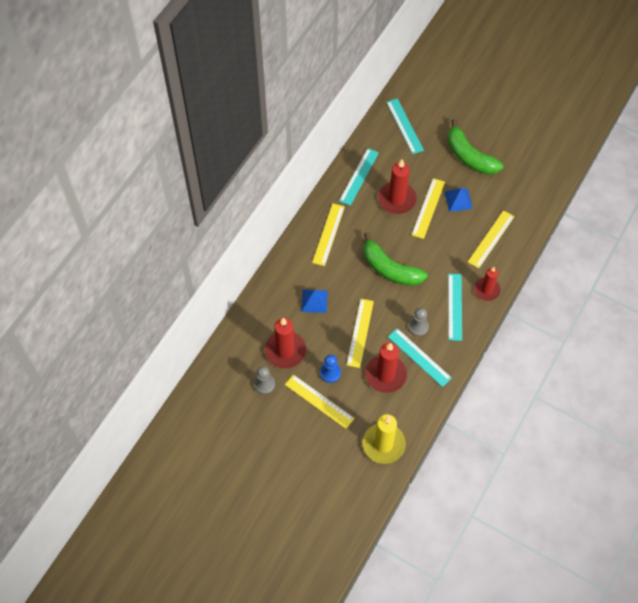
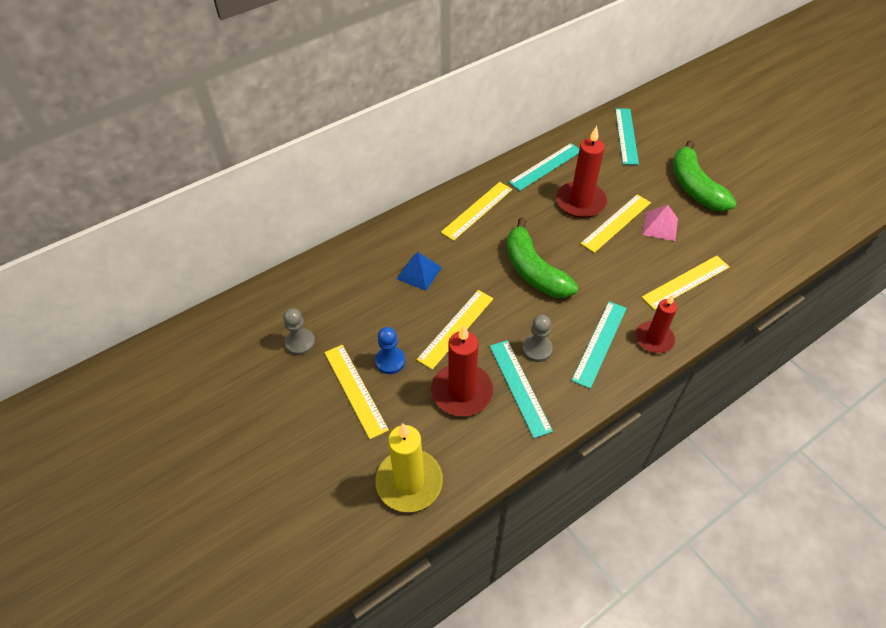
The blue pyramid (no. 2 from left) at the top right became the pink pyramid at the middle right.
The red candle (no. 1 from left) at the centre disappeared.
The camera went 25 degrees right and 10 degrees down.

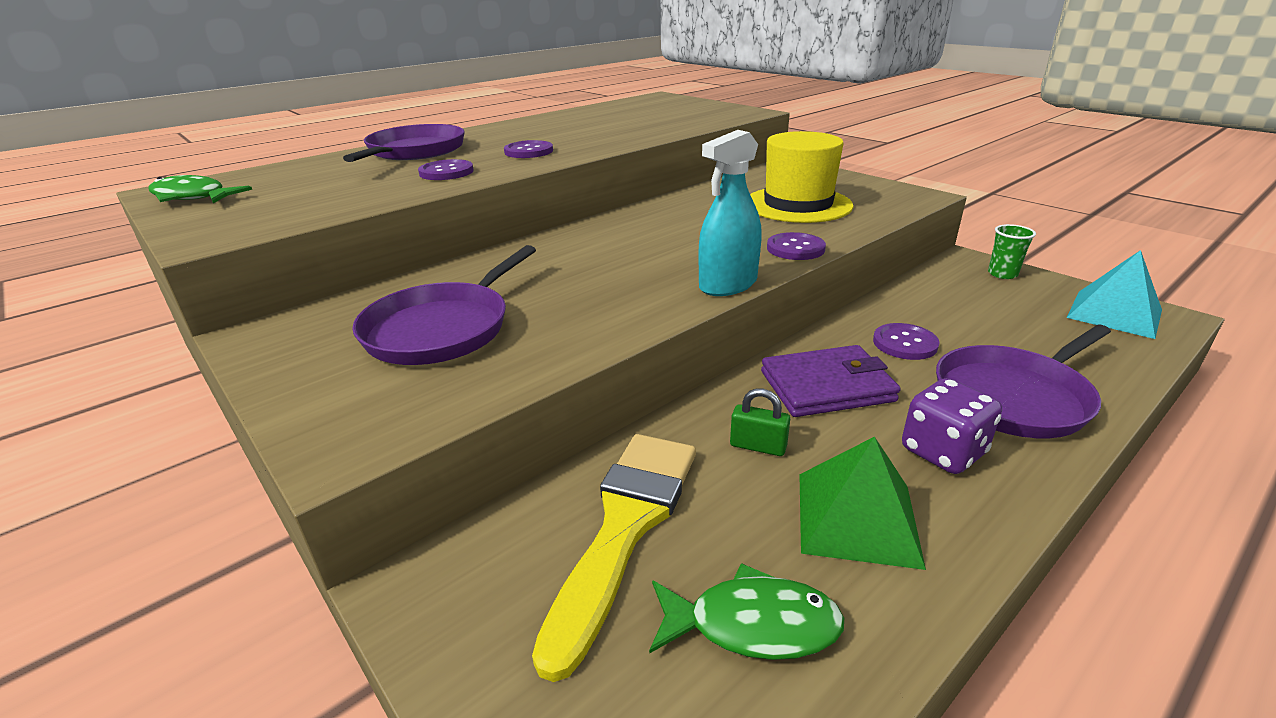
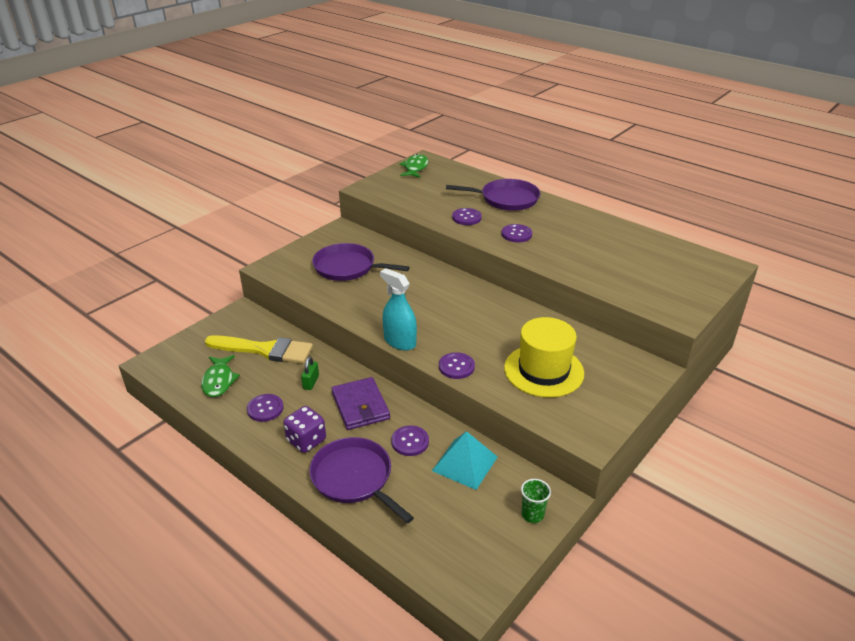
The turquoise pyramid moved from the middle right to the bottom centre.
The green pyramid at the bottom right was replaced by the purple button (no. 1 from left) at the middle left.
The camera went 80 degrees right and 5 degrees up.

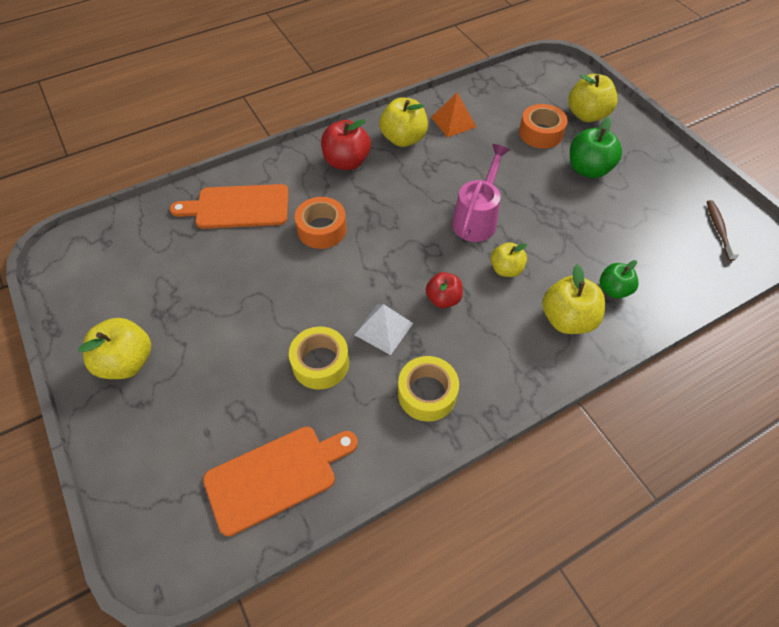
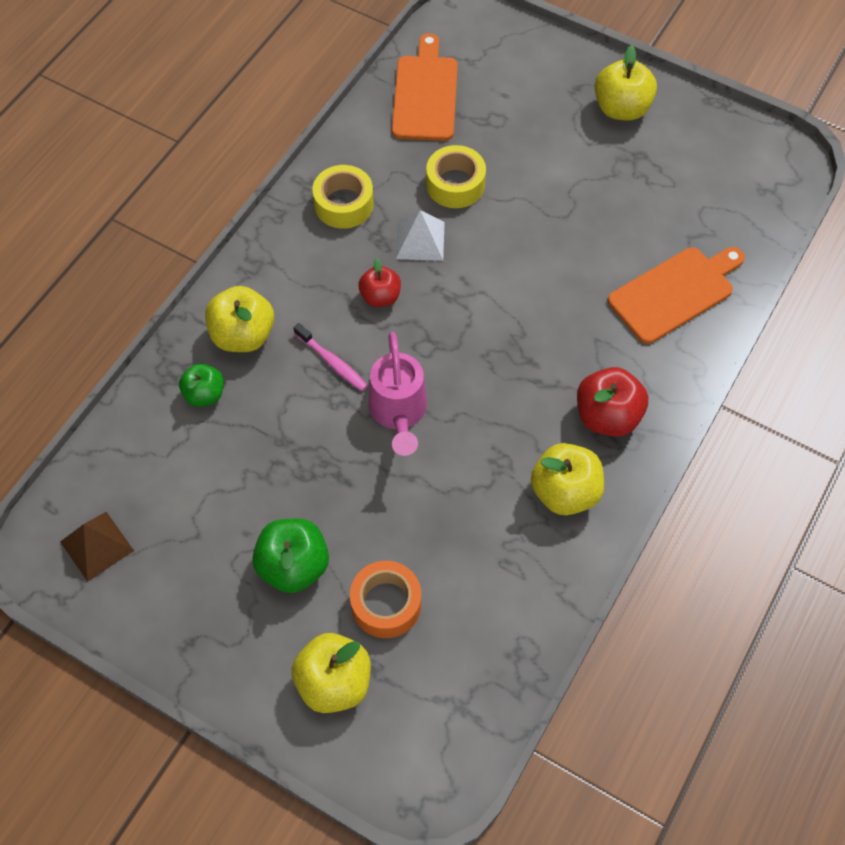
The orange pyramid at the top centre disappeared.
The orange tape (no. 1 from left) at the centre disappeared.
The brown toothbrush at the middle right was replaced by the brown pyramid at the middle left.
The yellow apple (no. 3 from left) at the centre was replaced by the pink toothbrush at the centre.
The orange cutting board (no. 2 from left in the first image) at the bottom centre turned 150 degrees clockwise.
The camera went 150 degrees right and 5 degrees up.

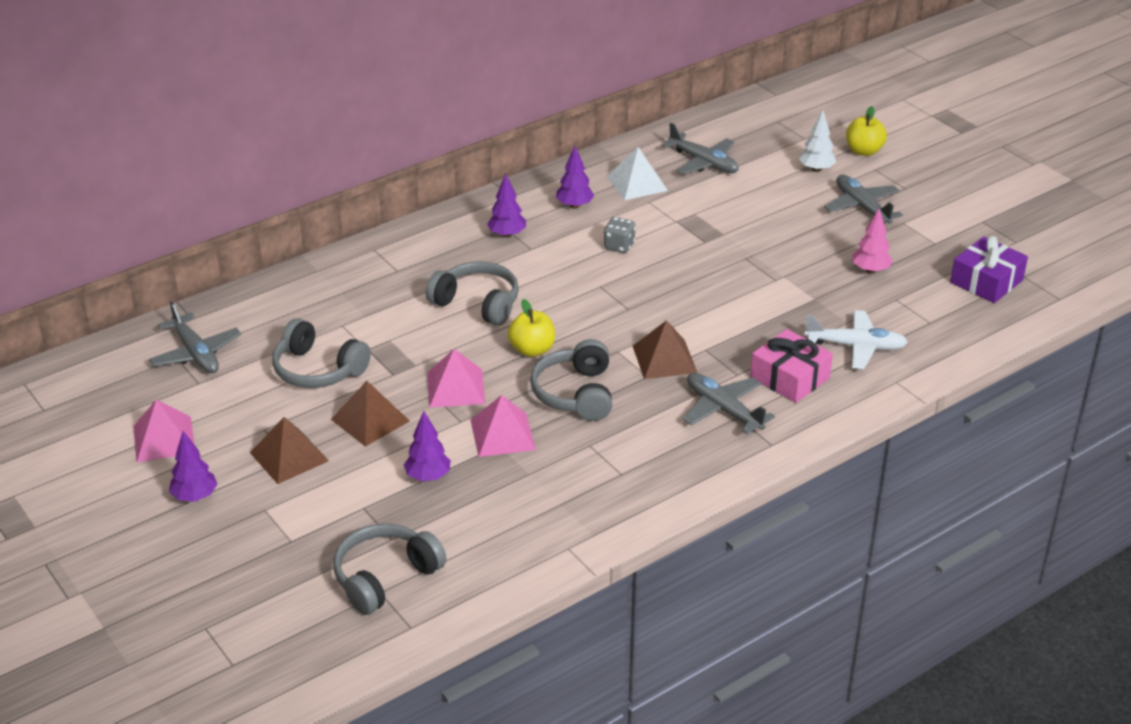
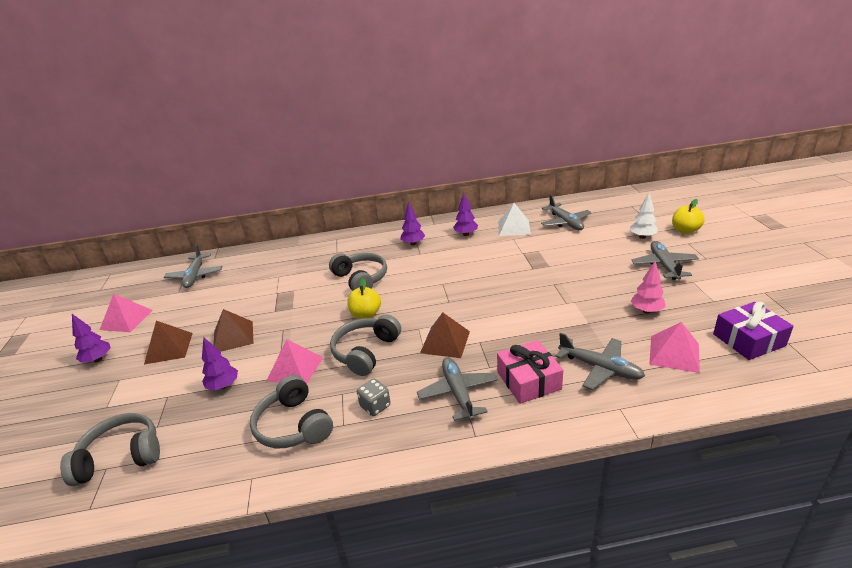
The grey dice moved from the top centre to the bottom centre.
The white plane at the middle right became the grey plane (no. 4 from left) at the middle right.
The grey headphones (no. 1 from left in the first image) moved from the middle left to the bottom centre.
The pink pyramid (no. 2 from left in the first image) moved from the centre to the middle right.
The camera went 30 degrees right and 5 degrees down.

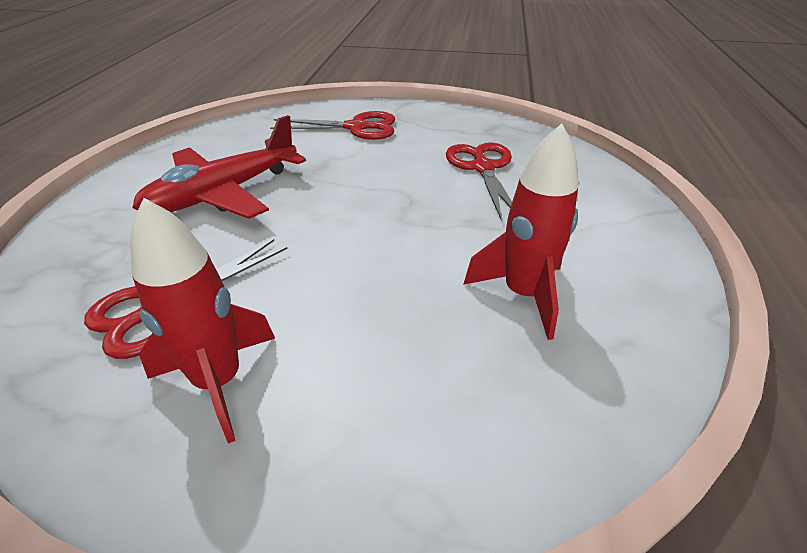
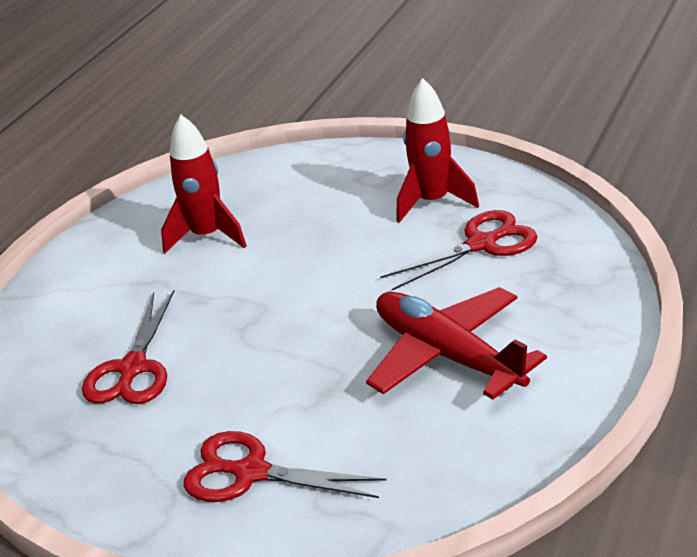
The red plane at the top left turned 105 degrees counterclockwise.
The camera went 160 degrees left and 5 degrees down.

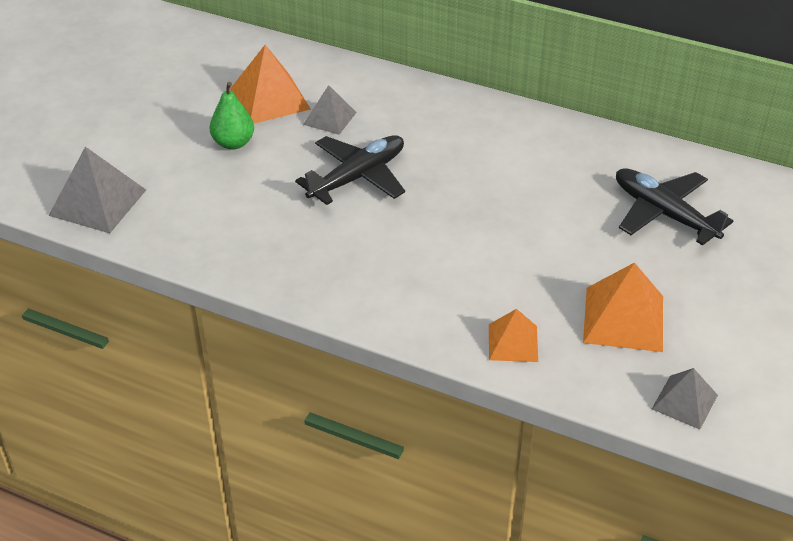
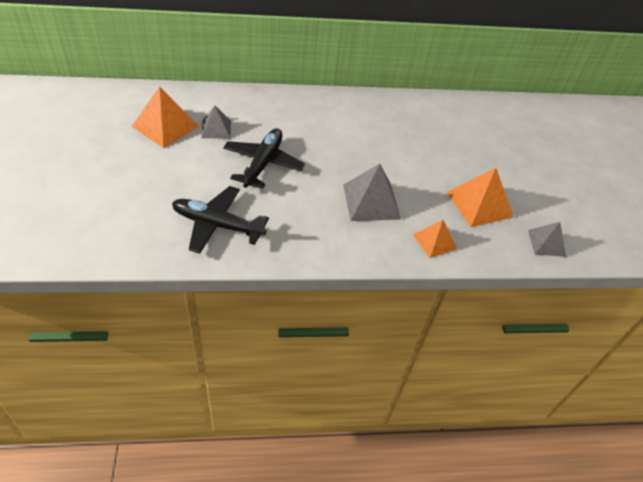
The green pear at the top left disappeared.
The grey pyramid (no. 1 from left in the first image) moved from the middle left to the centre.
The black plane (no. 2 from left in the first image) moved from the middle right to the centre.
The camera went 35 degrees left and 5 degrees up.

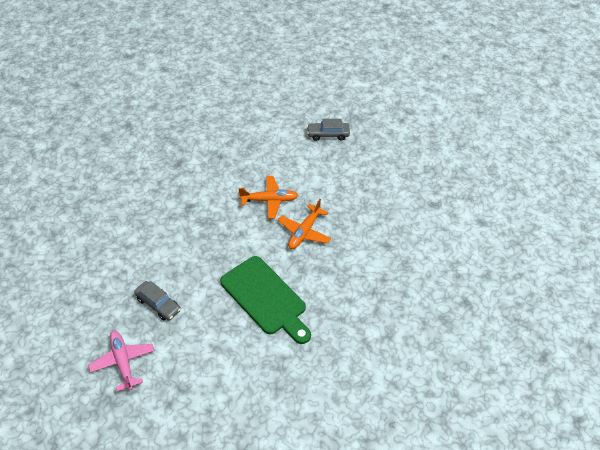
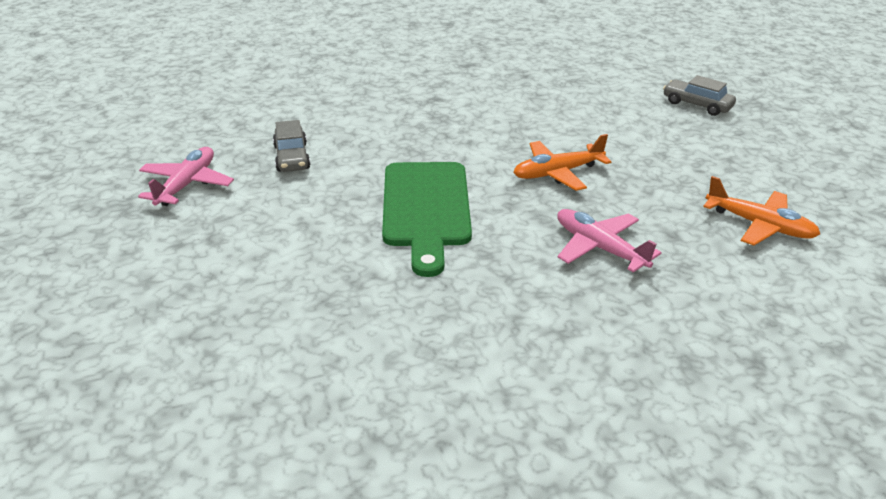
The orange plane (no. 1 from left in the first image) moved from the centre to the middle right.
The pink plane (no. 2 from left) at the middle right appeared.
The camera went 40 degrees right and 15 degrees down.

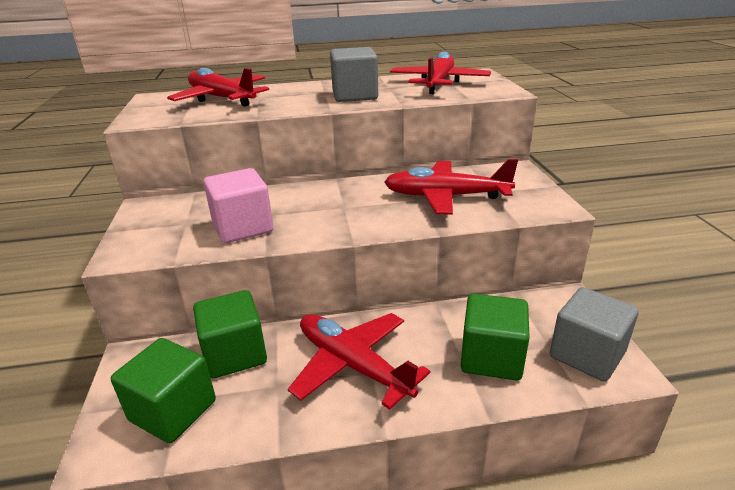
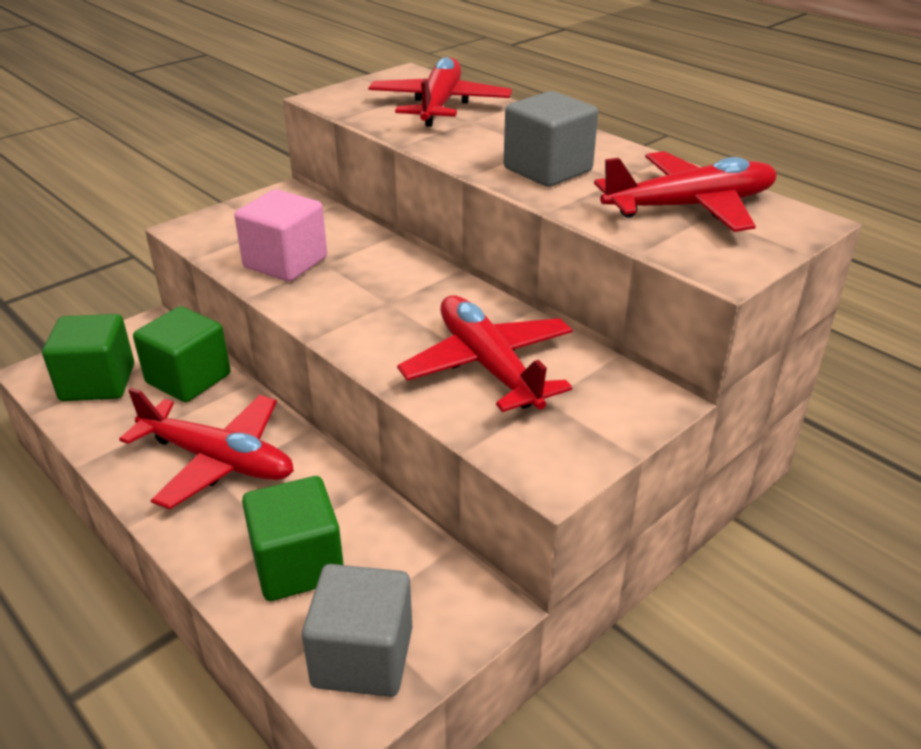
The red plane (no. 2 from left in the first image) at the bottom centre turned 105 degrees clockwise.
The camera went 55 degrees right and 5 degrees up.

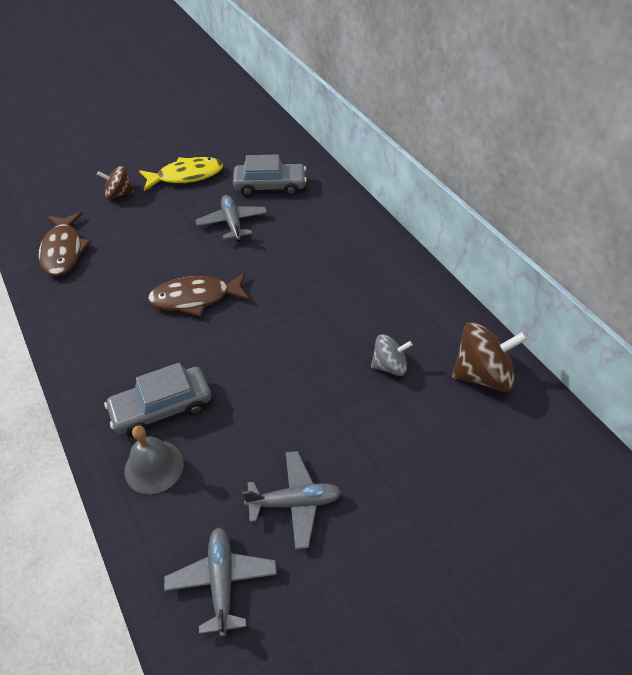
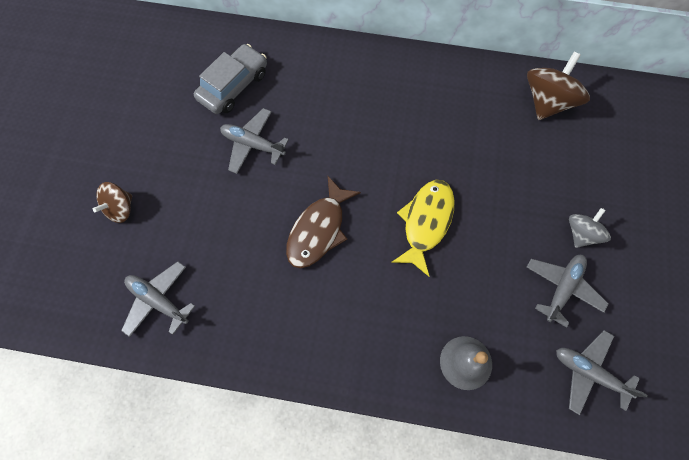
The yellow fish moved from the top left to the centre.
The brown fish (no. 1 from left) at the middle left was replaced by the grey plane (no. 1 from left) at the middle left.
The grey spinning top moved from the centre to the middle right.
The grey car (no. 1 from left) at the middle left disappeared.
The camera went 50 degrees left and 20 degrees up.

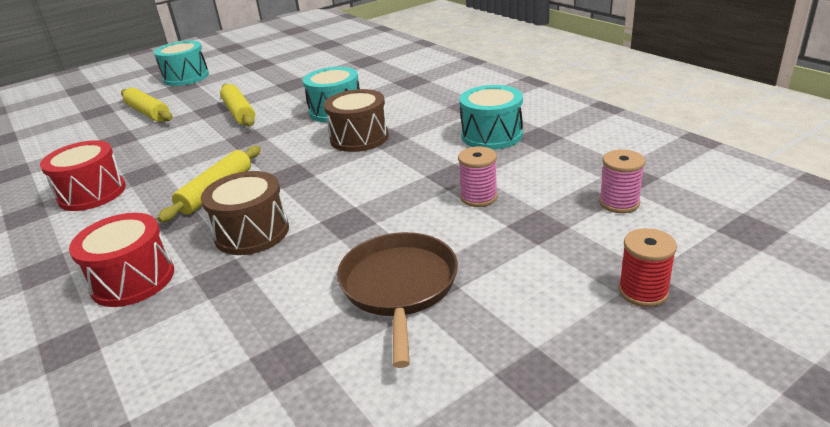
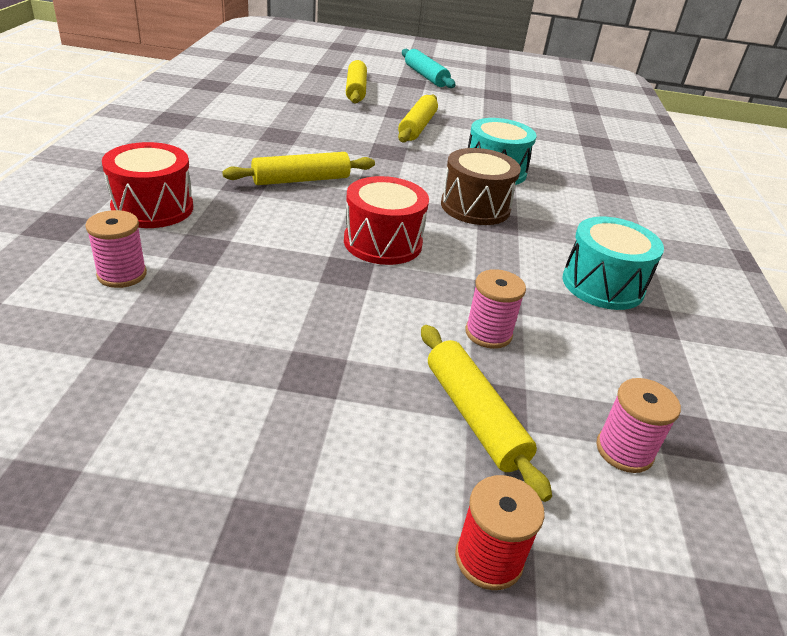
The turquoise drum (no. 1 from left) at the top left was replaced by the turquoise rolling pin at the top centre.
The red drum (no. 1 from left in the first image) moved from the middle left to the centre.
The brown drum (no. 1 from left) at the middle left disappeared.
The brown pan at the bottom centre disappeared.
The pink spool (no. 1 from left) at the middle left appeared.
The yellow rolling pin (no. 4 from left) at the centre appeared.
The camera went 35 degrees right and 5 degrees up.

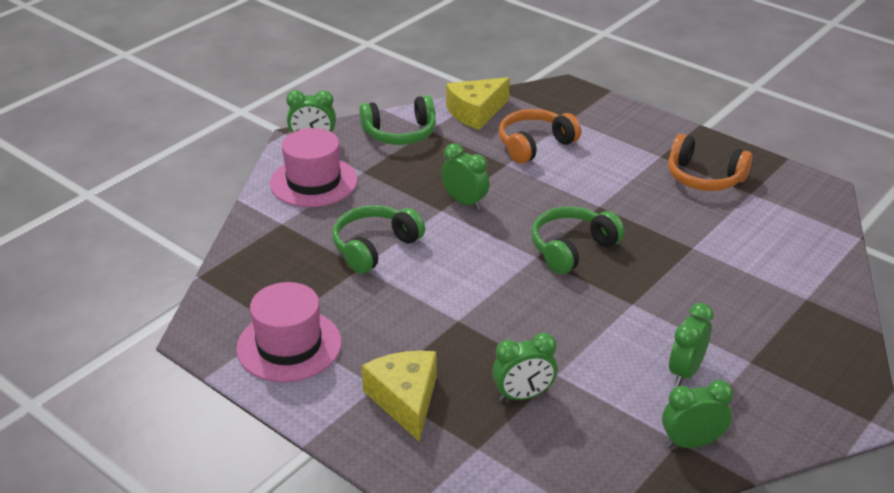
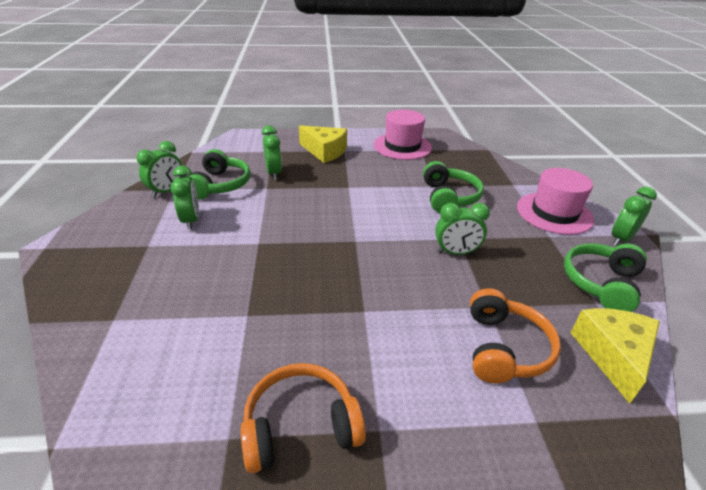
The green headphones (no. 3 from left in the first image) moved from the centre to the middle left.
The green clock (no. 3 from left) at the bottom centre turned 135 degrees clockwise.
The camera went 135 degrees right and 0 degrees up.

